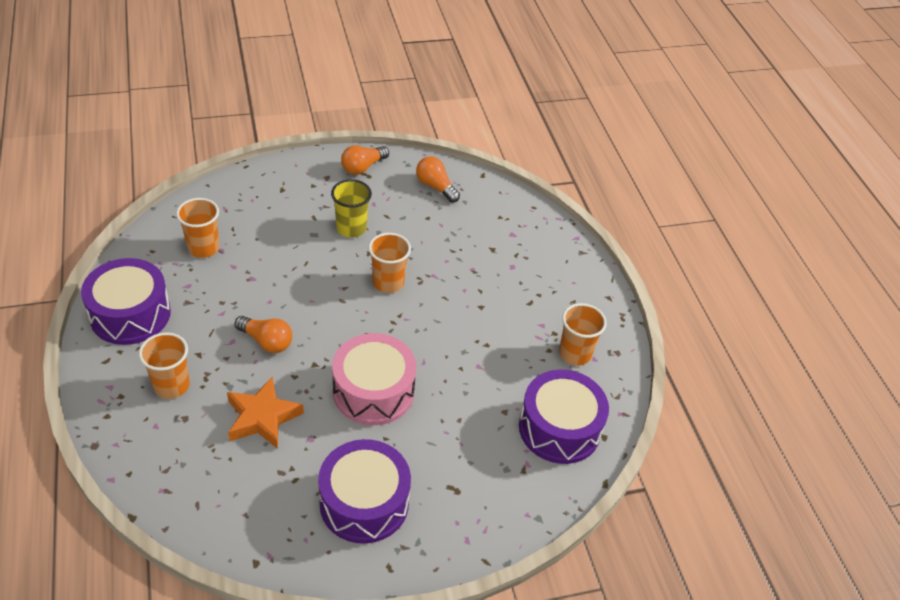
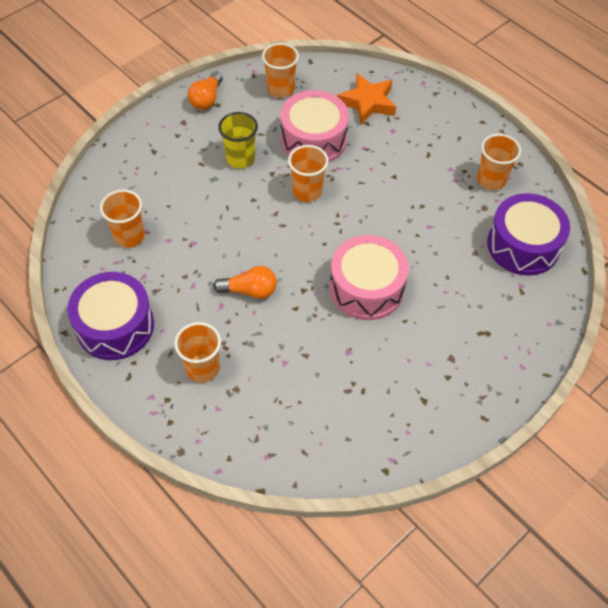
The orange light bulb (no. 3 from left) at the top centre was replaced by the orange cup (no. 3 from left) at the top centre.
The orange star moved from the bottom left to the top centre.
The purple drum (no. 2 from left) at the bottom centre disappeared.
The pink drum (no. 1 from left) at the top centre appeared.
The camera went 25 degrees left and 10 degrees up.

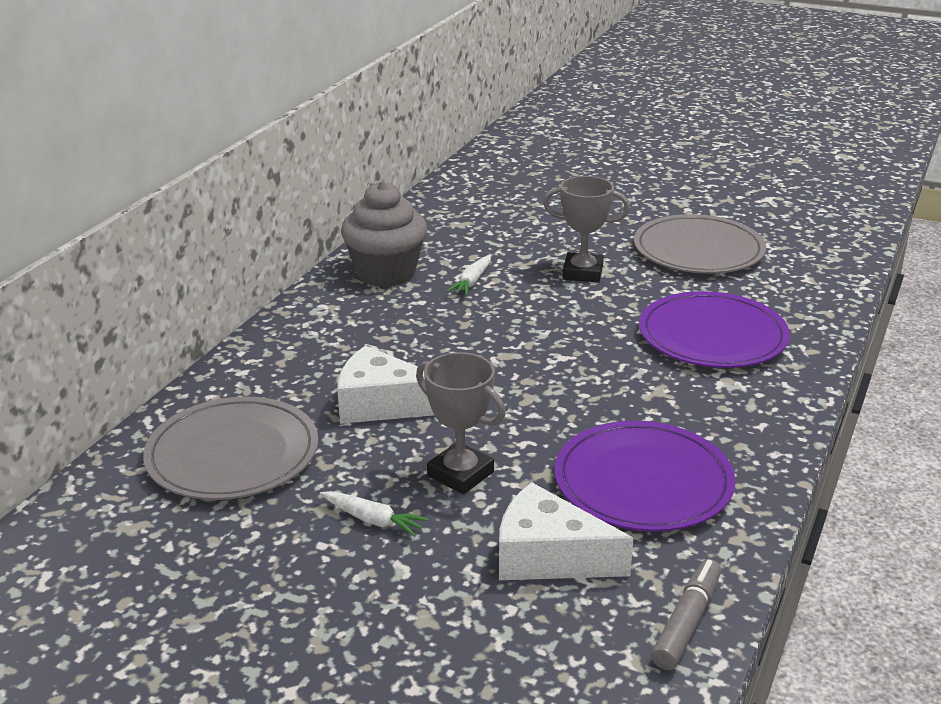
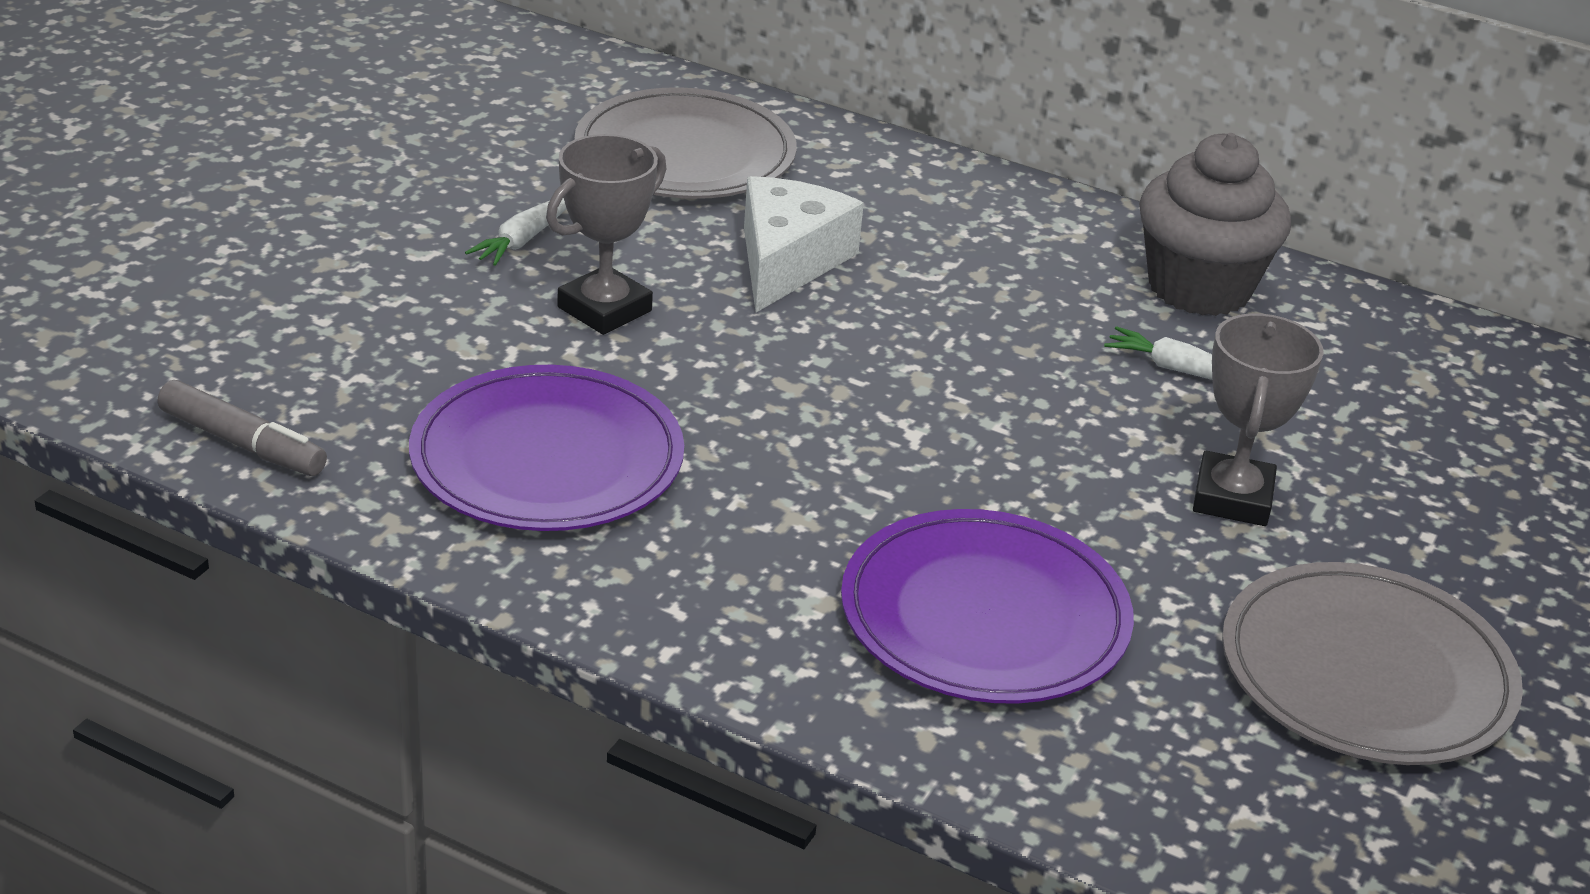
The white cheese (no. 2 from left) at the bottom centre disappeared.
The camera went 90 degrees right and 5 degrees up.

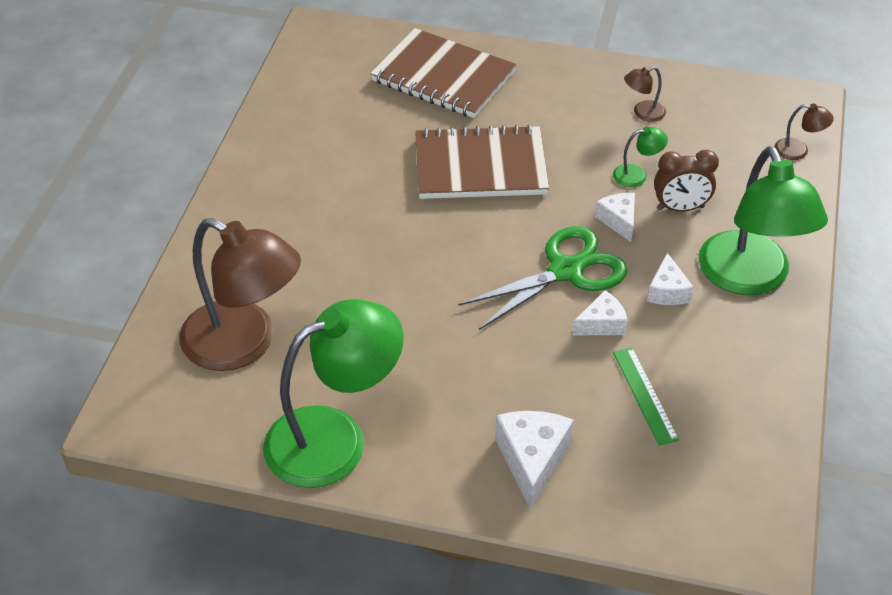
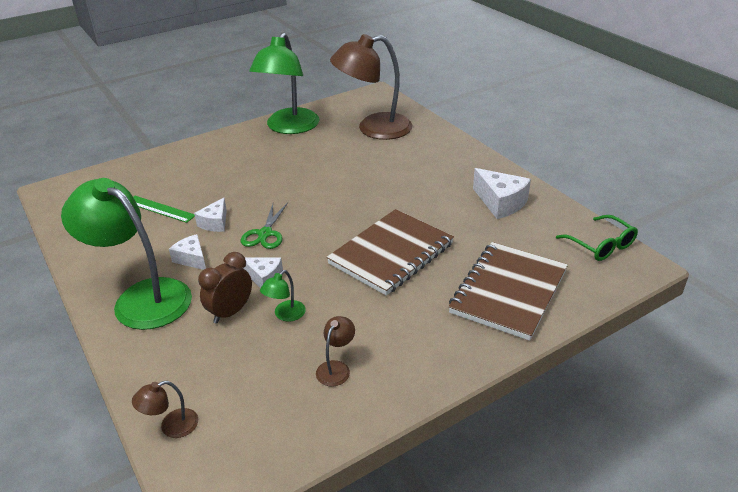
The brown notebook (no. 1 from left in the first image) at the top centre turned 45 degrees counterclockwise.
The green scissors at the centre changed to 0.62 times the size.
The white cheese (no. 1 from left in the first image) moved from the bottom centre to the middle right.
The green glasses at the middle right appeared.
The camera went 135 degrees right and 10 degrees down.

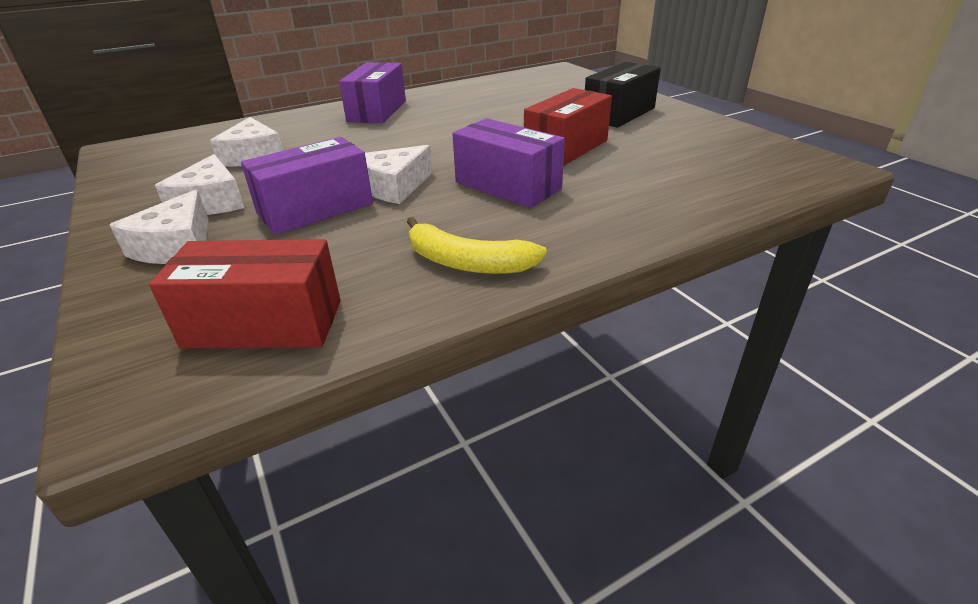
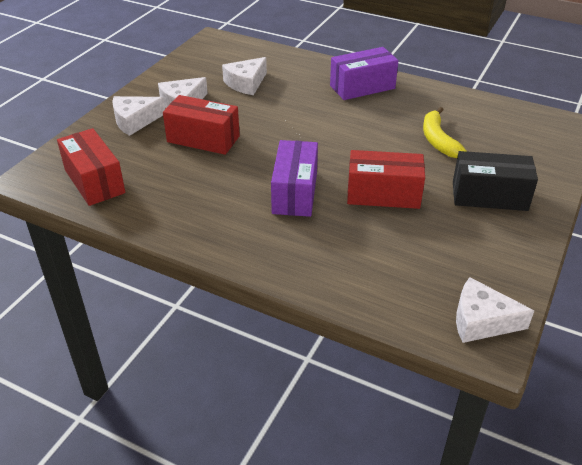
The purple box (no. 1 from left) at the top left became the red box (no. 2 from left) at the top centre.
The white cheese (no. 4 from left) moved from the top centre to the bottom right.
The yellow banana moved from the centre to the top right.
The camera went 55 degrees right and 5 degrees up.

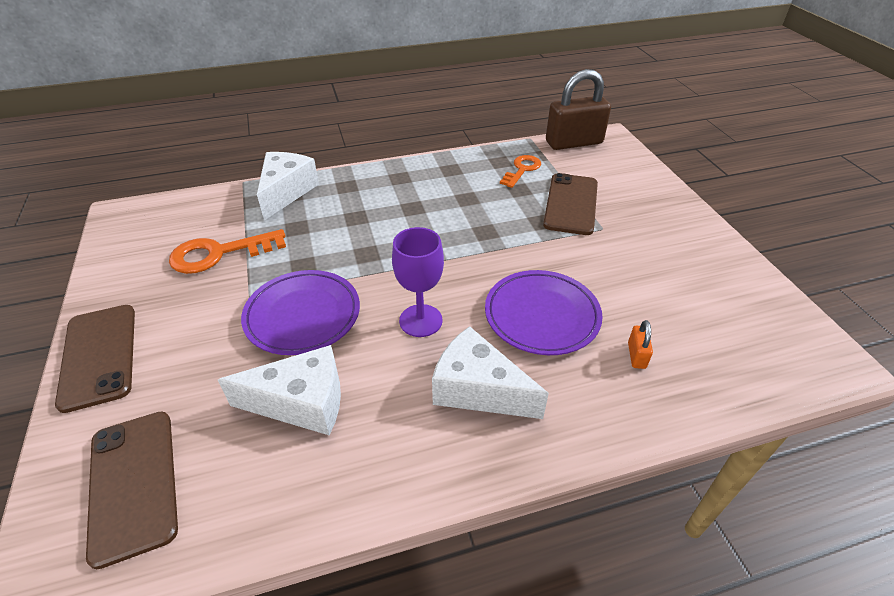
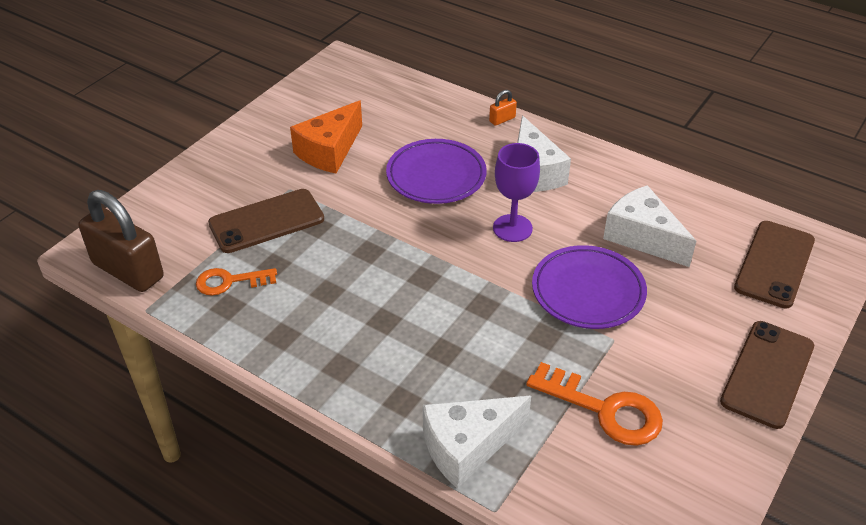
The orange padlock moved from the middle right to the top centre.
The orange cheese at the top centre appeared.
The camera went 130 degrees left and 0 degrees up.

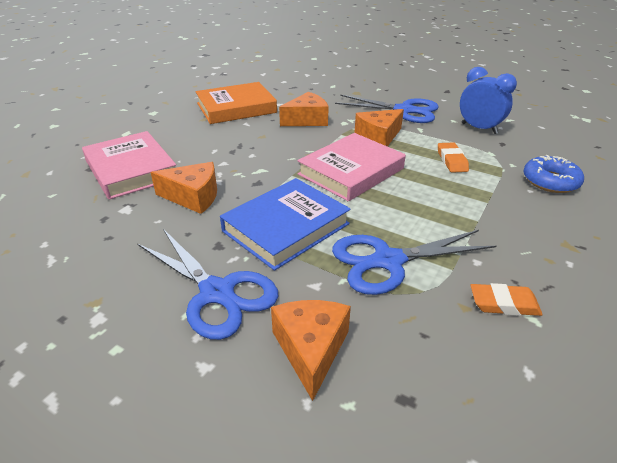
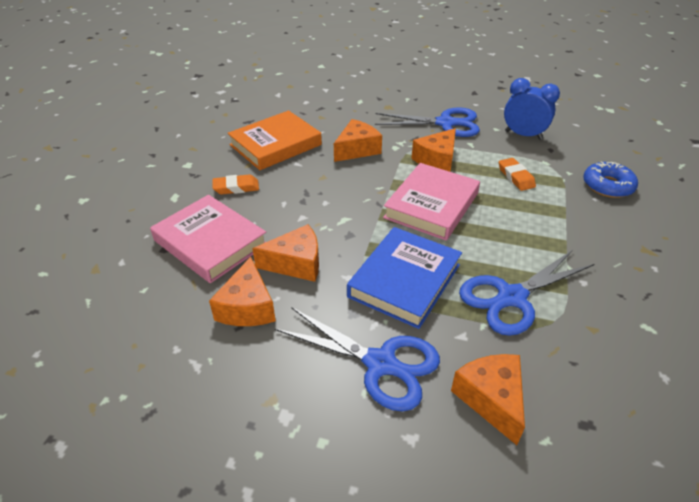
The orange eraser (no. 2 from left in the first image) moved from the middle right to the centre.
The orange cheese (no. 1 from left) at the centre appeared.
The camera went 15 degrees left and 5 degrees up.

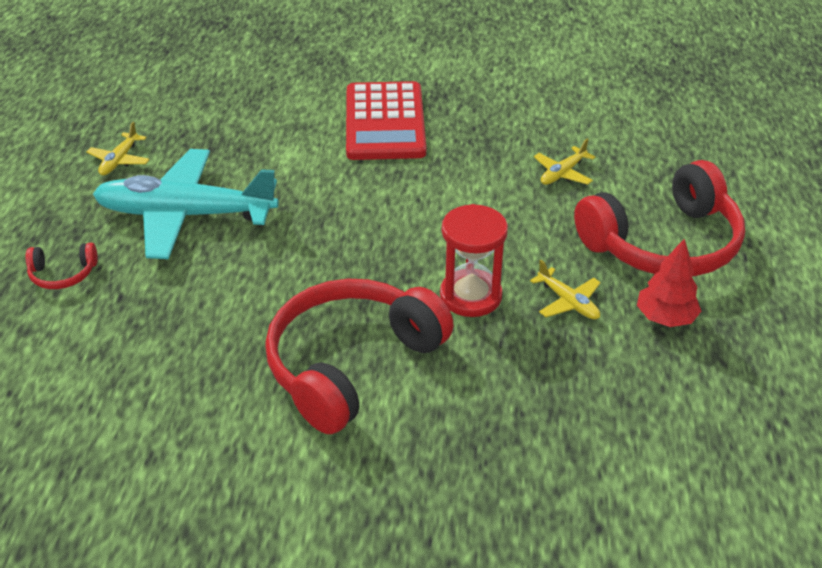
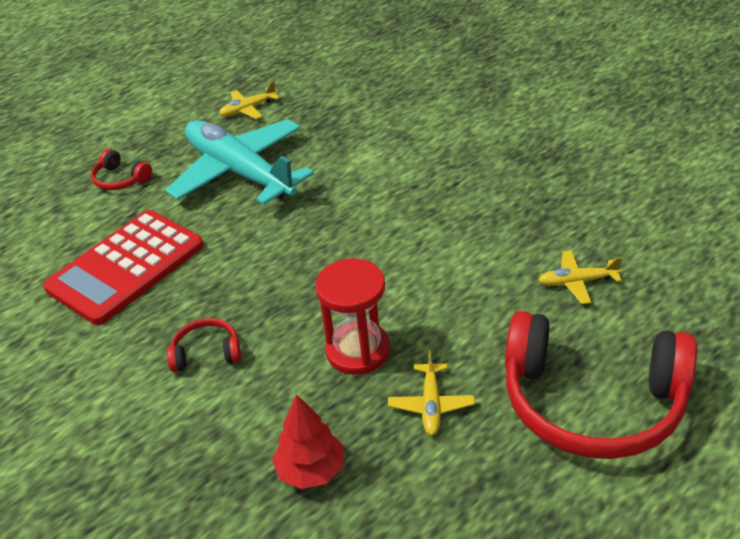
The red calculator moved from the top centre to the middle left.
The red tree moved from the middle right to the bottom centre.
The red headphones (no. 2 from left) at the centre changed to 0.42 times the size.
The camera went 45 degrees right and 0 degrees up.

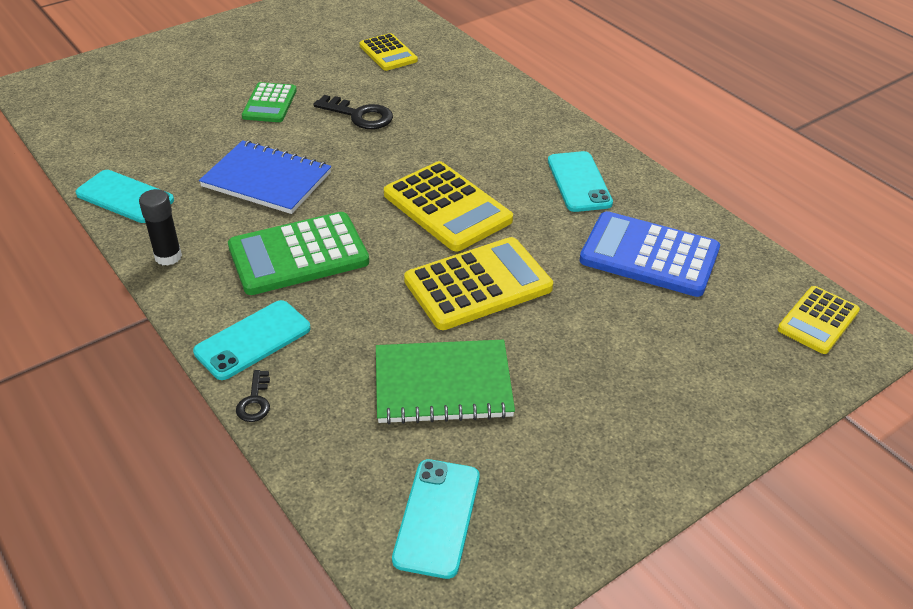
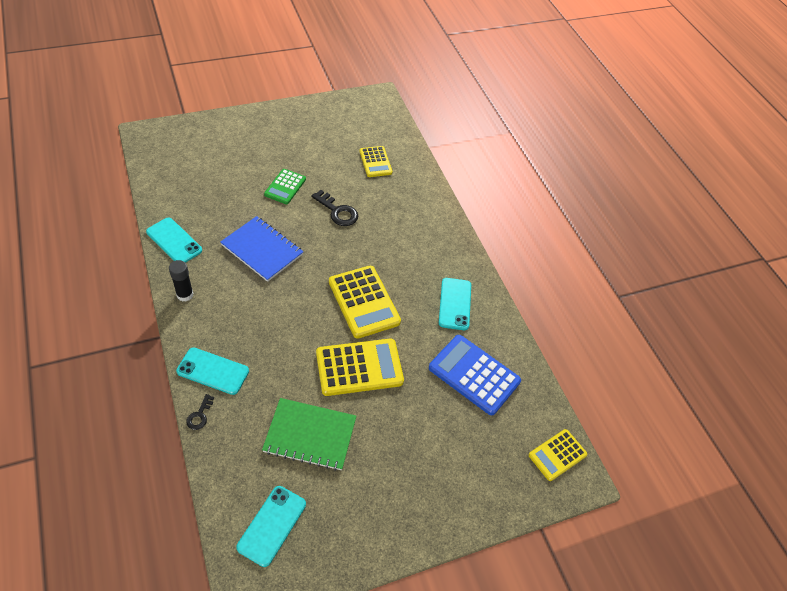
The green calculator (no. 2 from left) at the middle left disappeared.
The turquoise phone (no. 2 from left) at the middle left turned 45 degrees clockwise.
The camera went 10 degrees right and 10 degrees up.

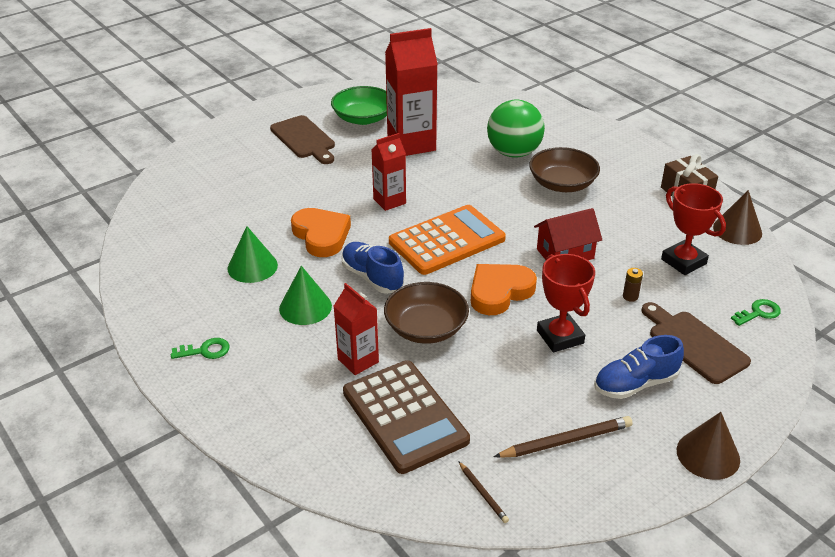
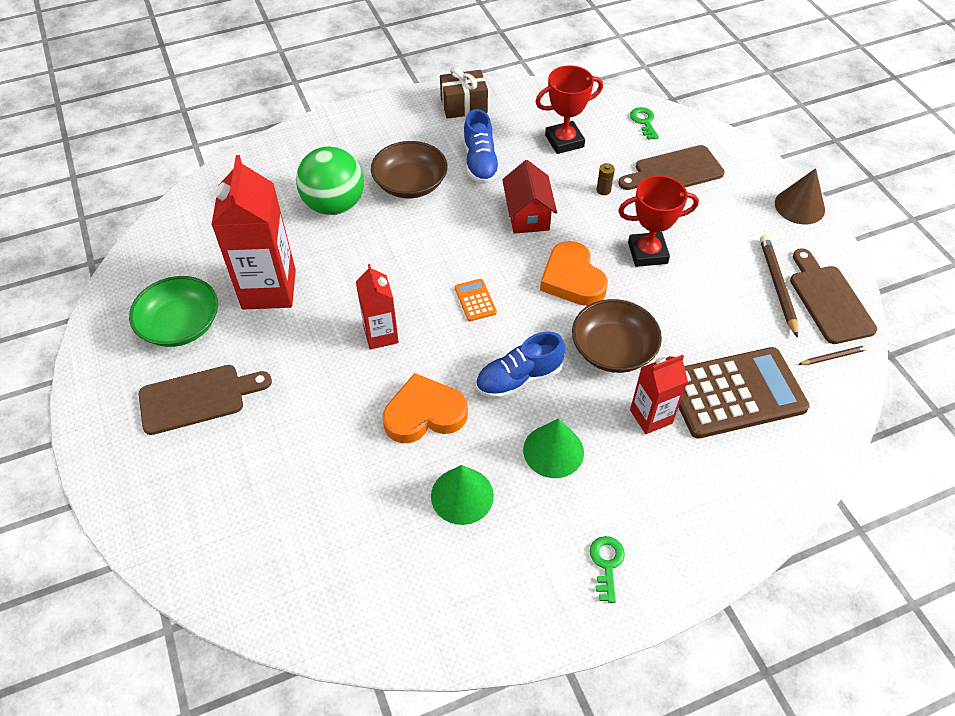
The brown cone (no. 2 from left) at the middle right disappeared.
The orange calculator at the centre changed to 0.41 times the size.
The blue shoe (no. 2 from left in the first image) moved from the middle right to the top centre.
The brown cutting board (no. 3 from left) at the middle right appeared.
The camera went 75 degrees left and 15 degrees up.

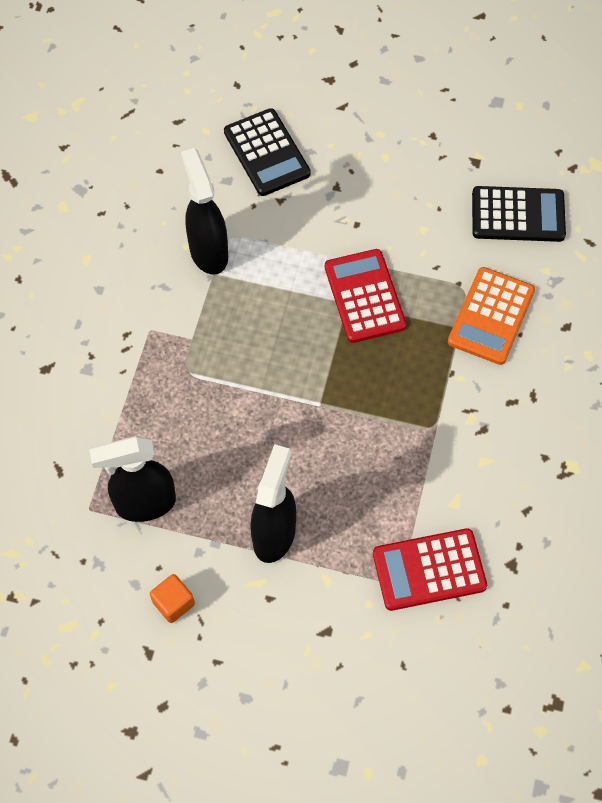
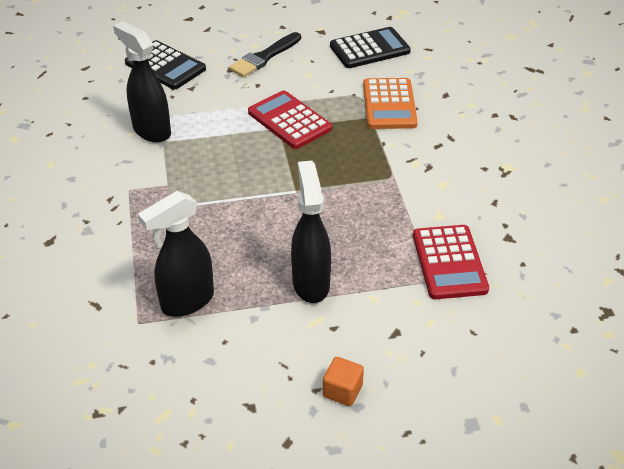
The red calculator (no. 2 from left) at the bottom right turned 60 degrees counterclockwise.
The orange cube moved from the bottom left to the bottom centre.
The black brush at the top centre appeared.
The camera went 25 degrees left and 20 degrees down.

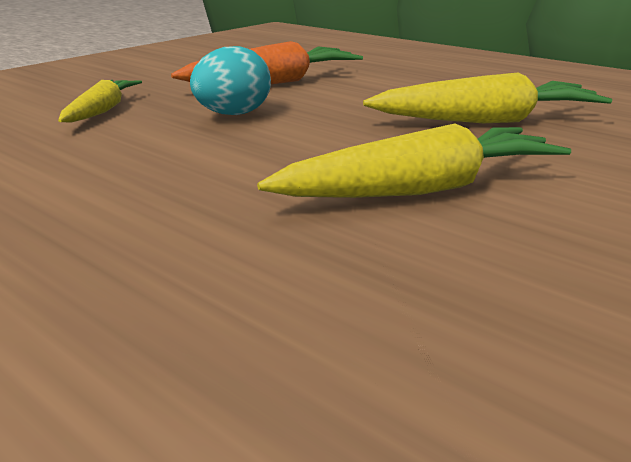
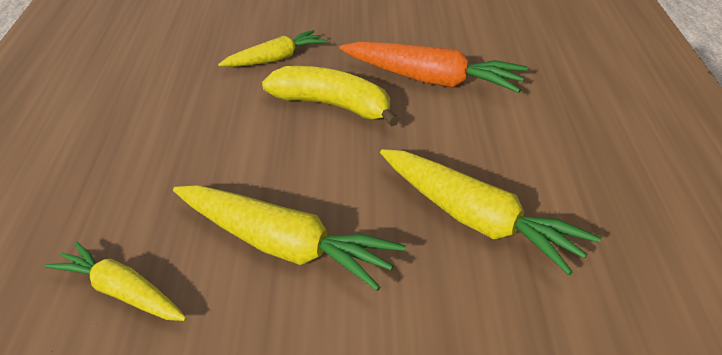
The turquoise egg at the top centre was replaced by the yellow banana at the top centre.
The yellow carrot (no. 1 from left) at the bottom left appeared.
The camera went 50 degrees right and 10 degrees up.

